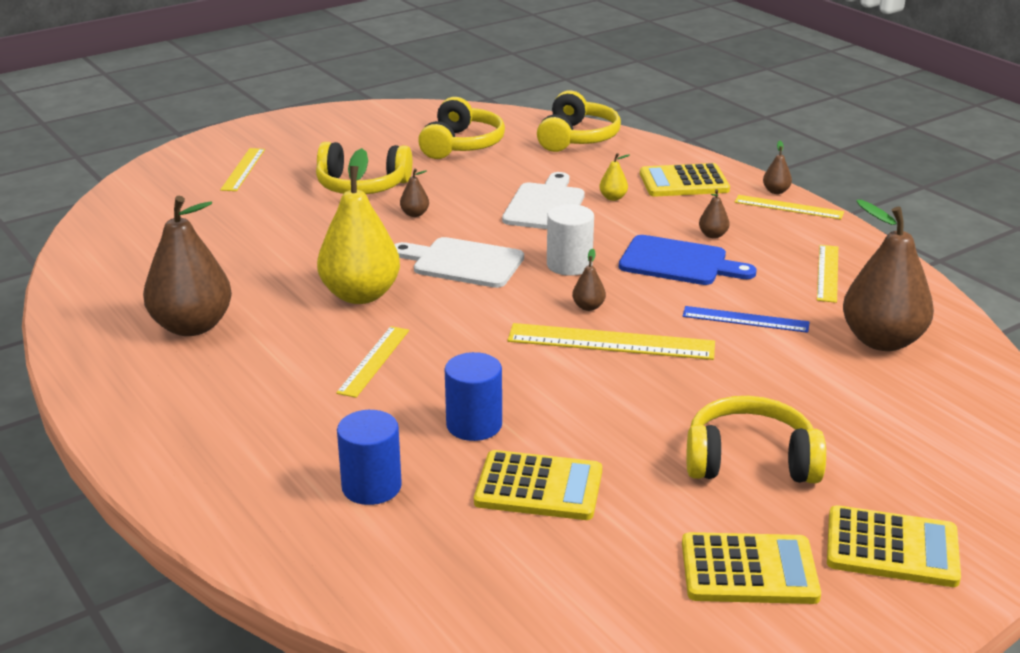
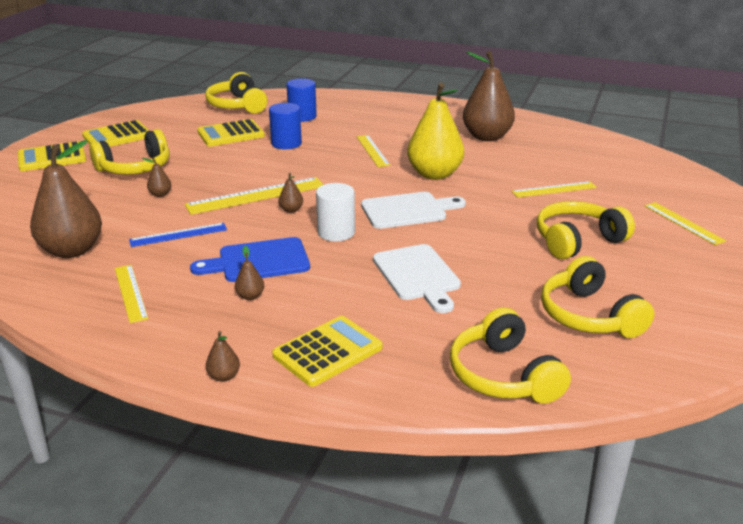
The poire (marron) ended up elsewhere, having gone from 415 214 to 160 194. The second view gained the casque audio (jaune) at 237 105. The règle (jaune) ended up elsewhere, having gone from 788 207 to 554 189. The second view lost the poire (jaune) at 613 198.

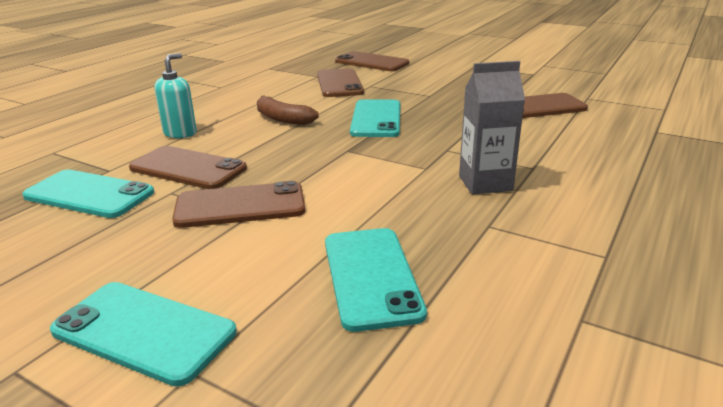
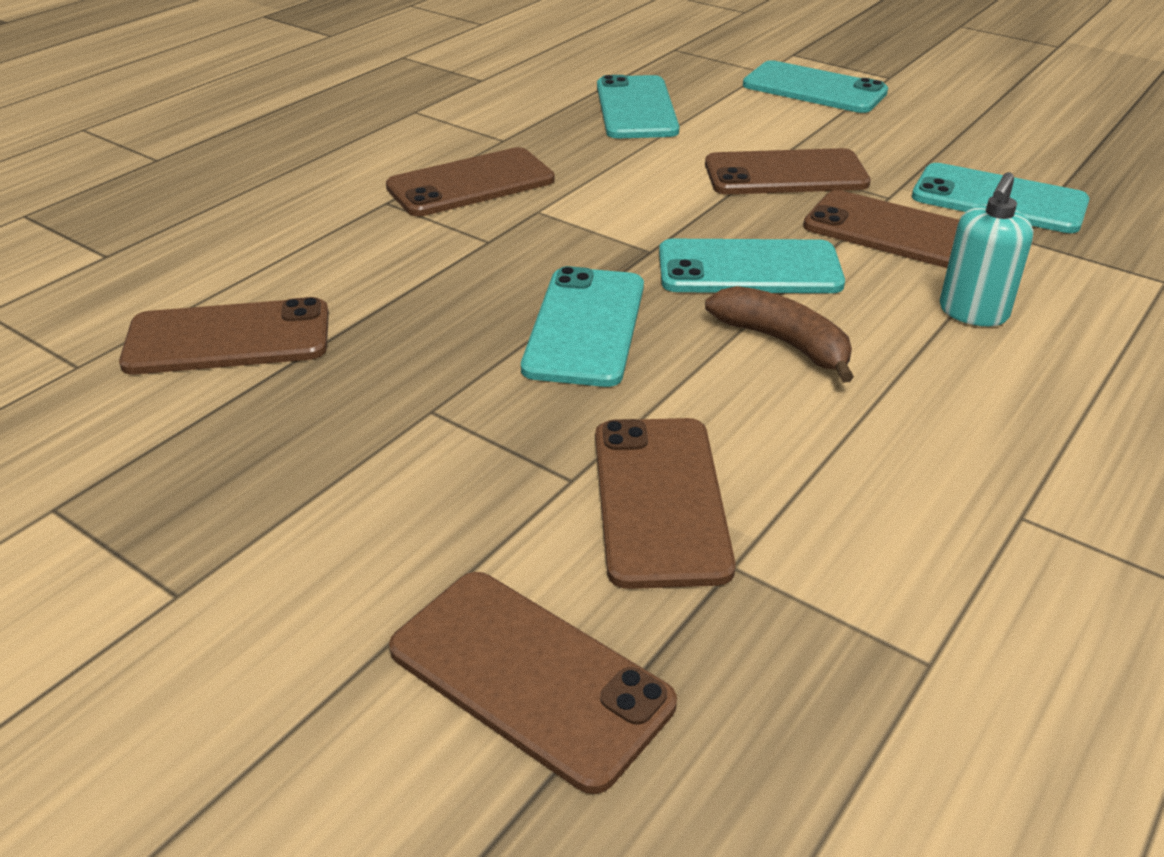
Where the brique de lait (gris) stood at 485 183, the téléphone (marron) came to stand at 471 183. The second view gained the téléphone (turquoise) at 749 268.

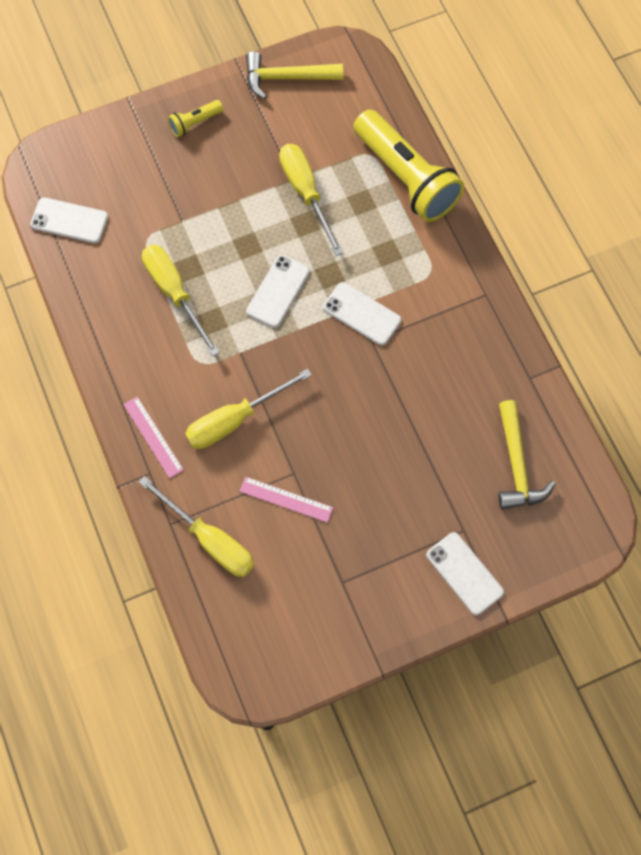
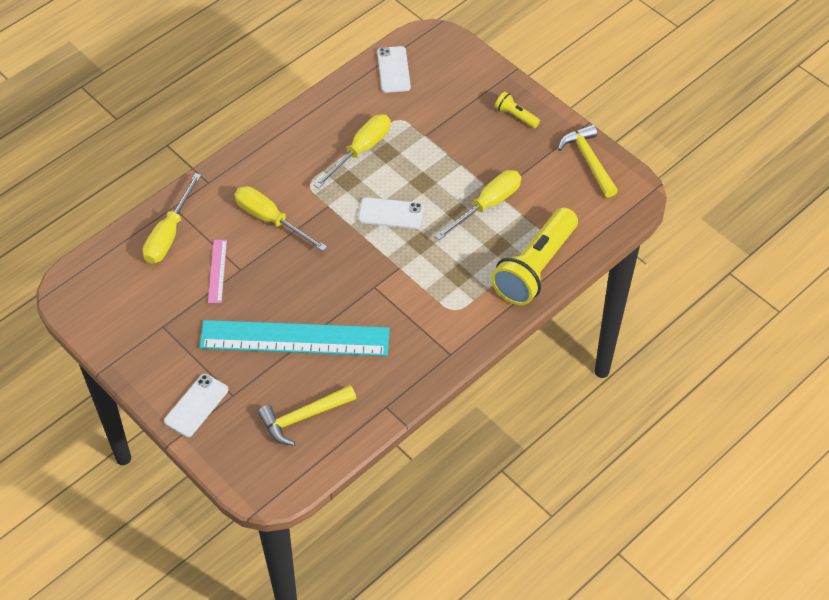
The second view gained the règle (turquoise) at 294 338. The second view lost the règle (rose) at 153 437. The second view lost the téléphone (blanc) at 362 314.

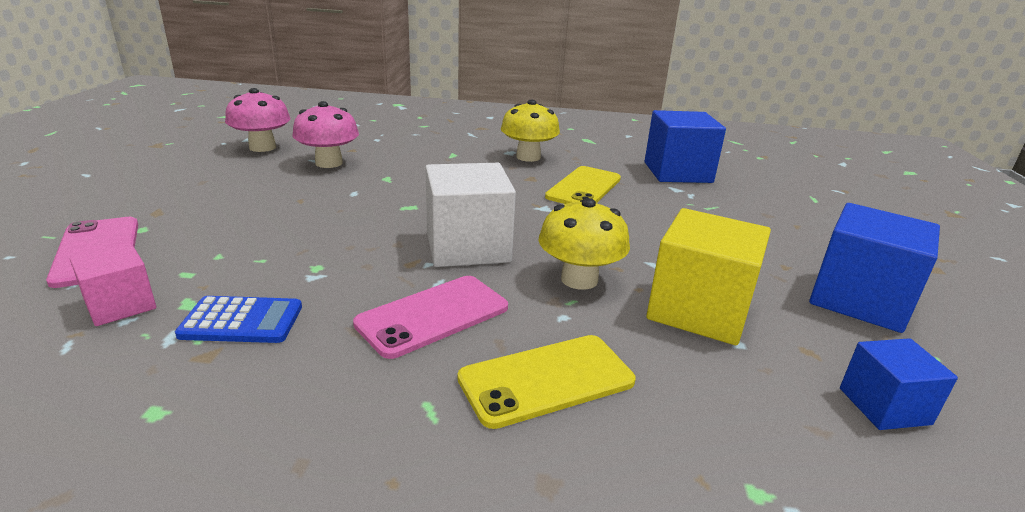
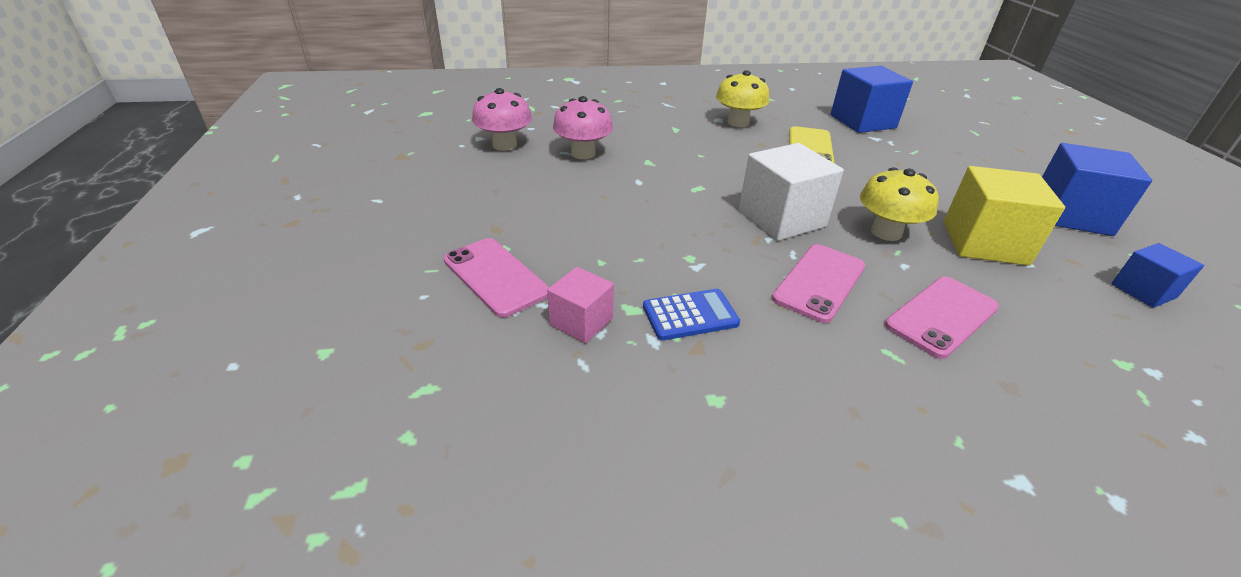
What was the téléphone (jaune) at 546 380 turned into the téléphone (rose) at 941 316.

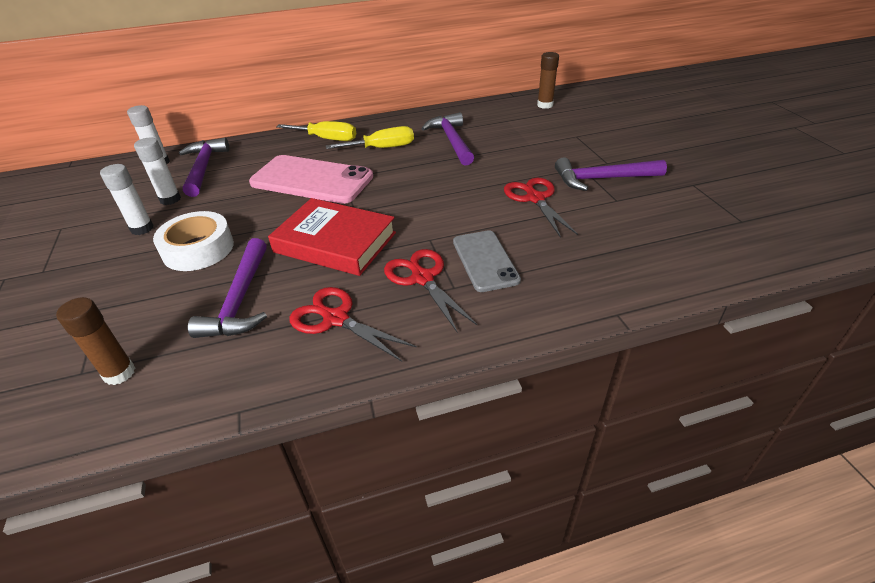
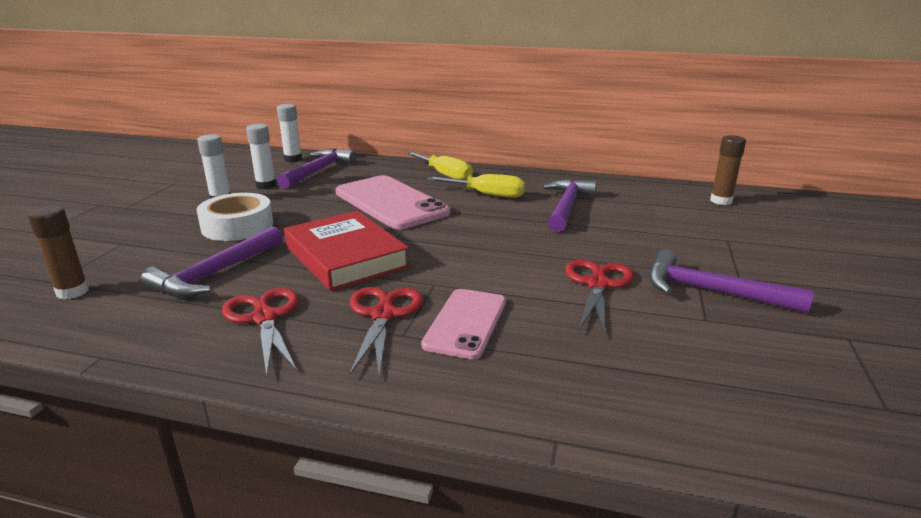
What was the téléphone (gris) at 485 261 turned into the téléphone (rose) at 465 323.

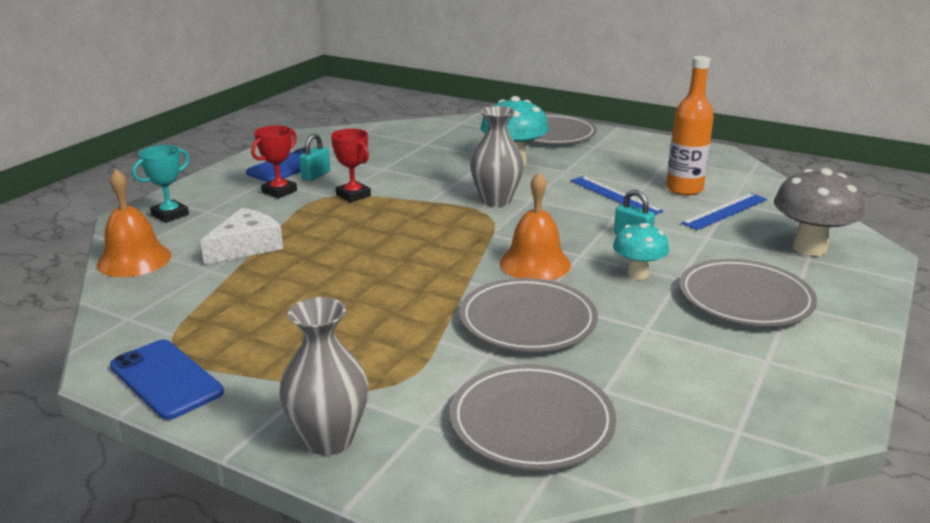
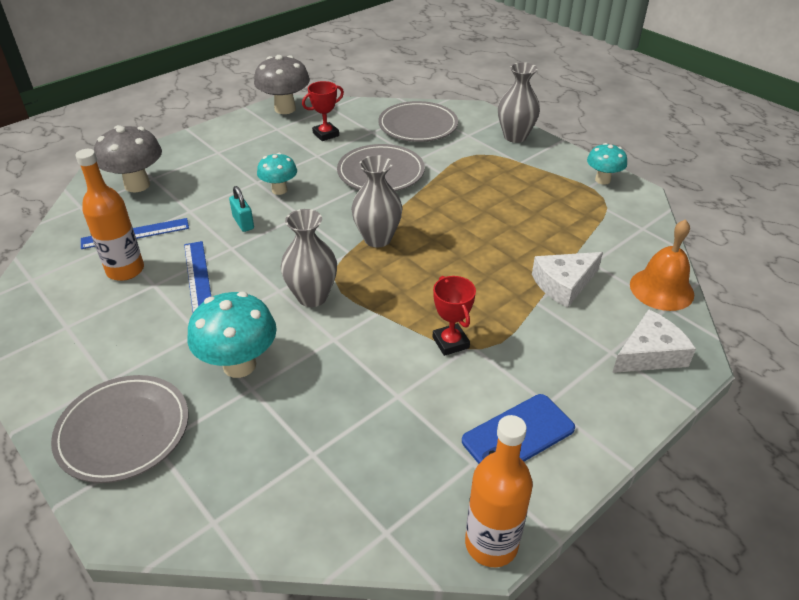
The second view gained the champignon (gris) at 285 109. The trophée (rouge) ended up elsewhere, having gone from 279 191 to 326 134. The second view gained the vase (gris) at 377 239. The second view gained the bouteille (orange) at 491 544. Where the téléphone (bleu) stood at 166 379, the champignon (turquoise) came to stand at 602 180. Where the trophée (turquoise) stood at 170 215, the fromage (blanc) came to stand at 649 354. The second view lost the cadenas (turquoise) at 316 175. The second view lost the cloche (orange) at 535 263. The second view lost the assiette (gris) at 745 299.

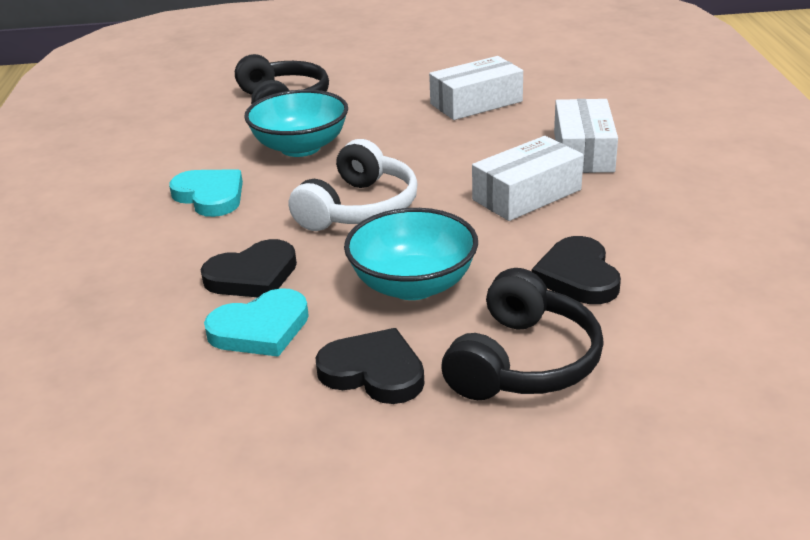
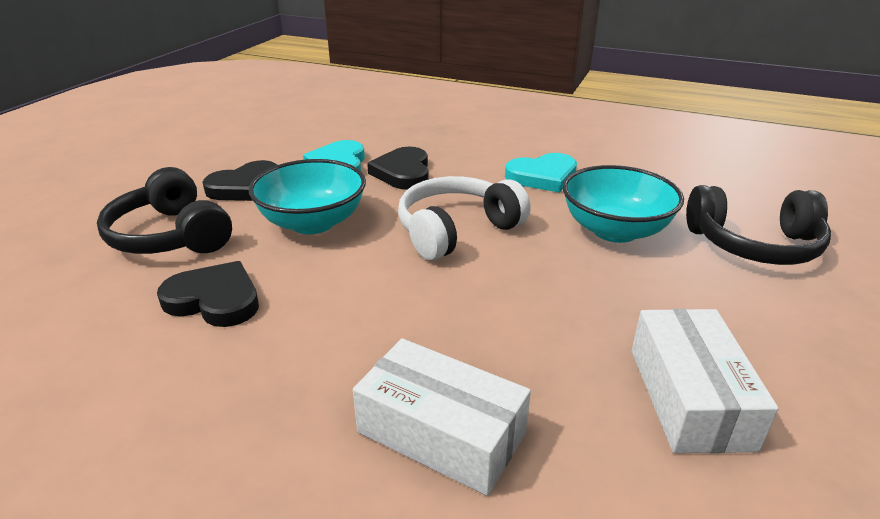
The casque audio (blanc) at 359 208 ended up facing another way, 90 degrees clockwise from before. The second view lost the boîte (blanc) at 527 195.

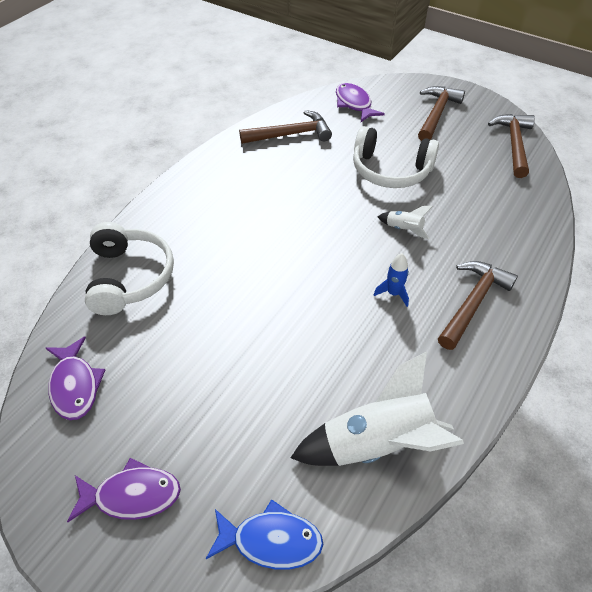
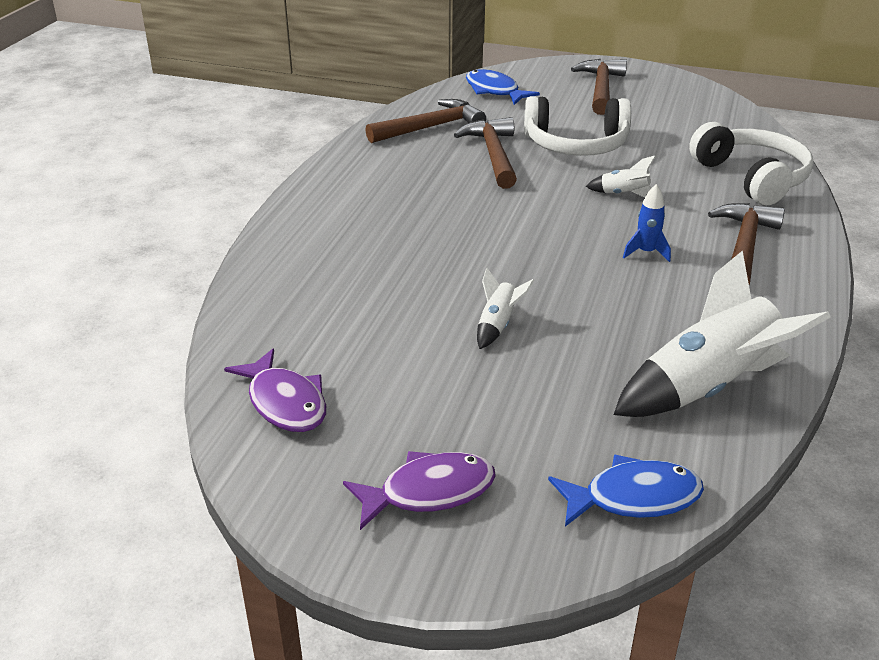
The marteau (marron) ended up elsewhere, having gone from 514 144 to 493 155. What was the poisson (violet) at 354 104 turned into the poisson (bleu) at 494 91. The second view gained the fusée (blanc) at 497 325. The casque audio (blanc) ended up elsewhere, having gone from 130 277 to 752 178.

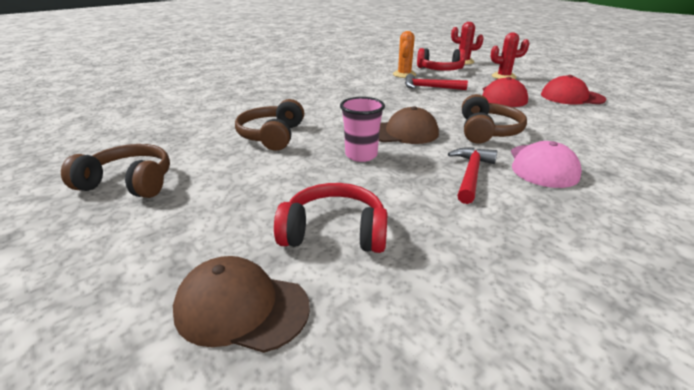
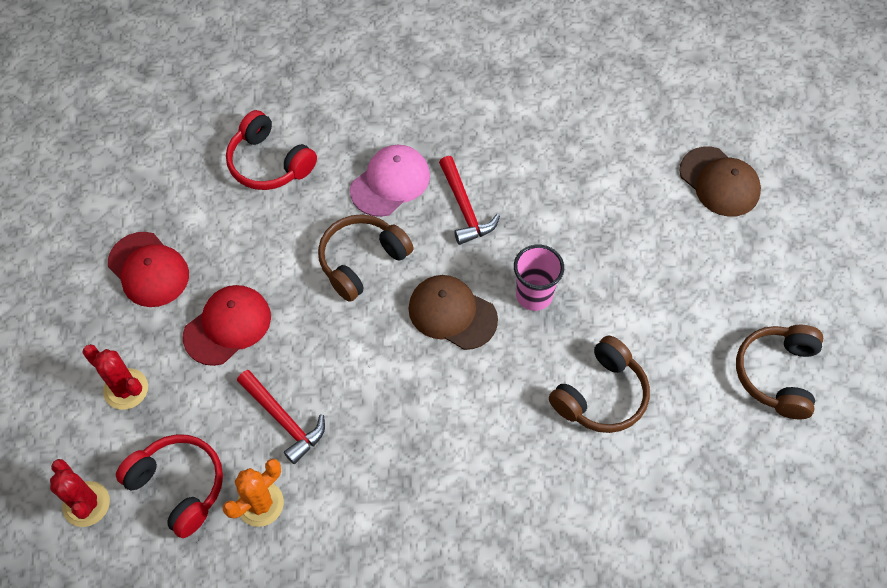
The casque audio (rouge) ended up elsewhere, having gone from 334 232 to 269 163. The marteau (rouge) at 471 174 ended up facing another way, 75 degrees counterclockwise from before. The casque audio (marron) at 129 183 ended up facing another way, 60 degrees clockwise from before.

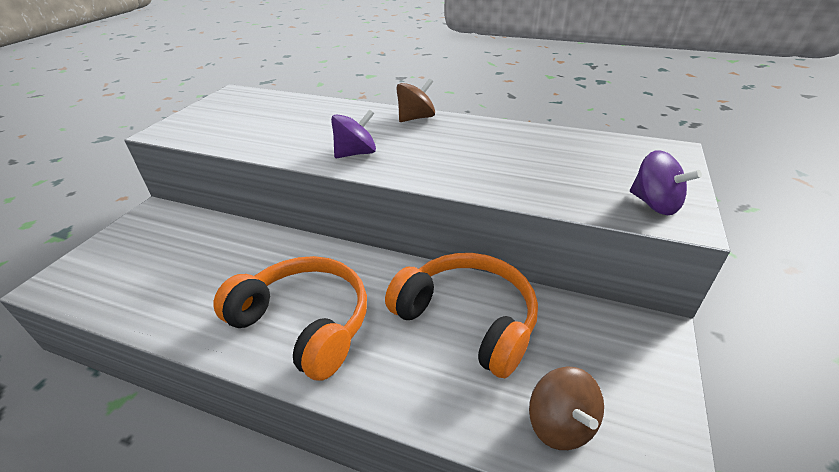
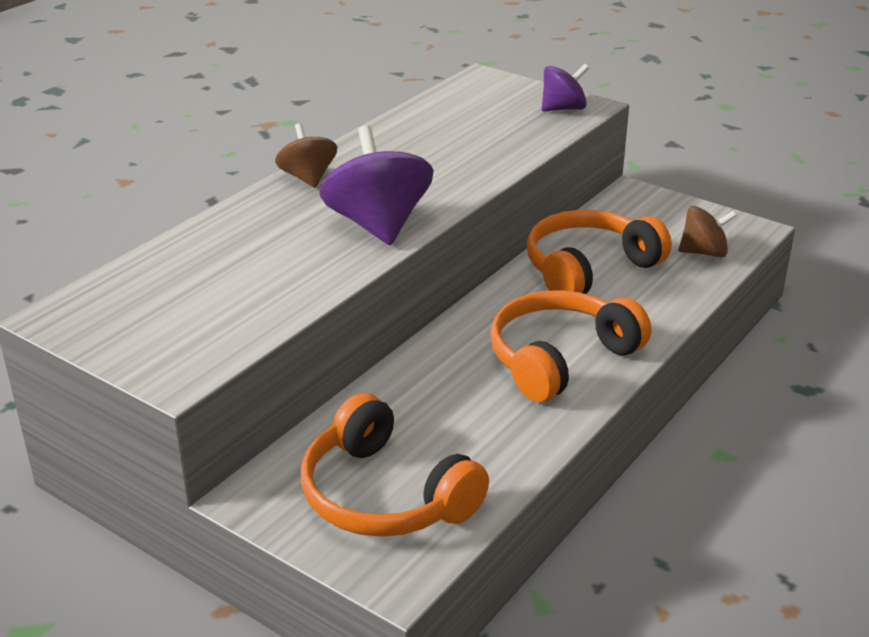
The second view gained the casque audio (orange) at 385 495. The size of the toupie (violet) at 356 153 changed by a factor of 1.69.

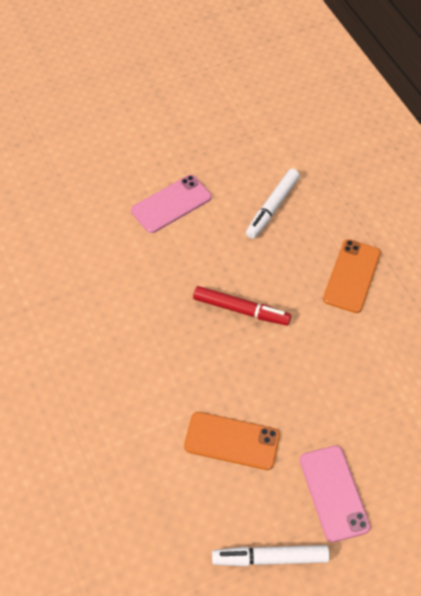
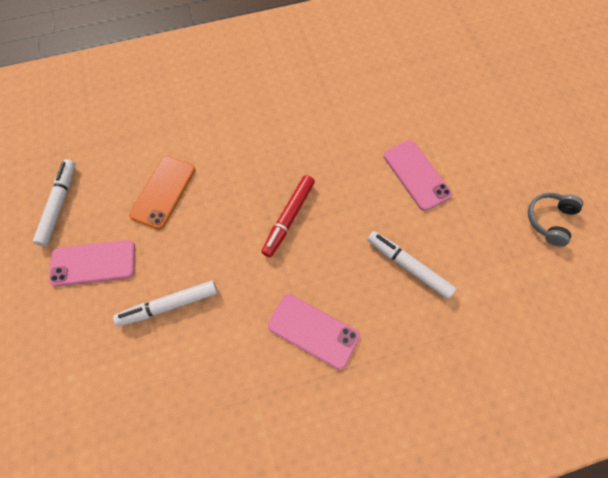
The second view gained the feutre (blanc) at 169 305. What was the téléphone (orange) at 352 276 turned into the téléphone (rose) at 313 331. The second view gained the casque audio (gris) at 549 220.

